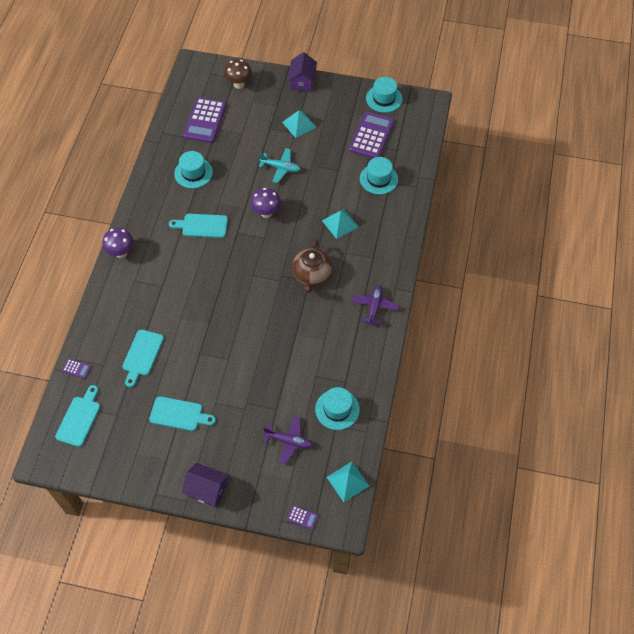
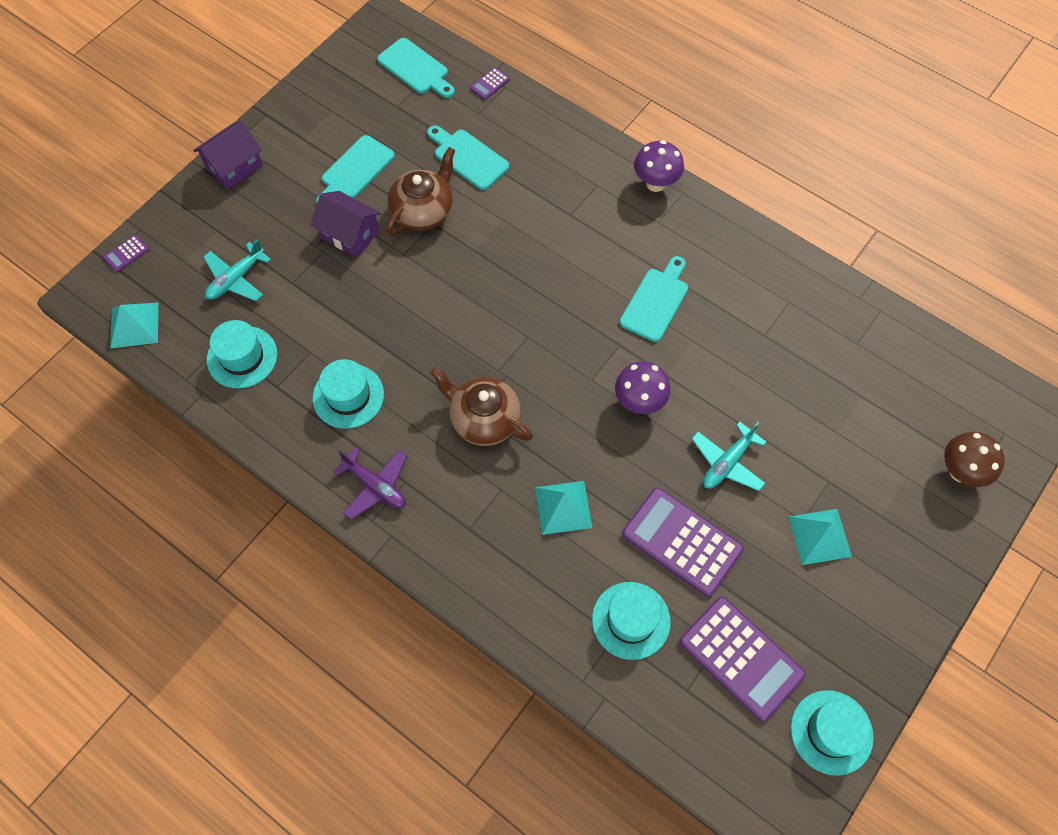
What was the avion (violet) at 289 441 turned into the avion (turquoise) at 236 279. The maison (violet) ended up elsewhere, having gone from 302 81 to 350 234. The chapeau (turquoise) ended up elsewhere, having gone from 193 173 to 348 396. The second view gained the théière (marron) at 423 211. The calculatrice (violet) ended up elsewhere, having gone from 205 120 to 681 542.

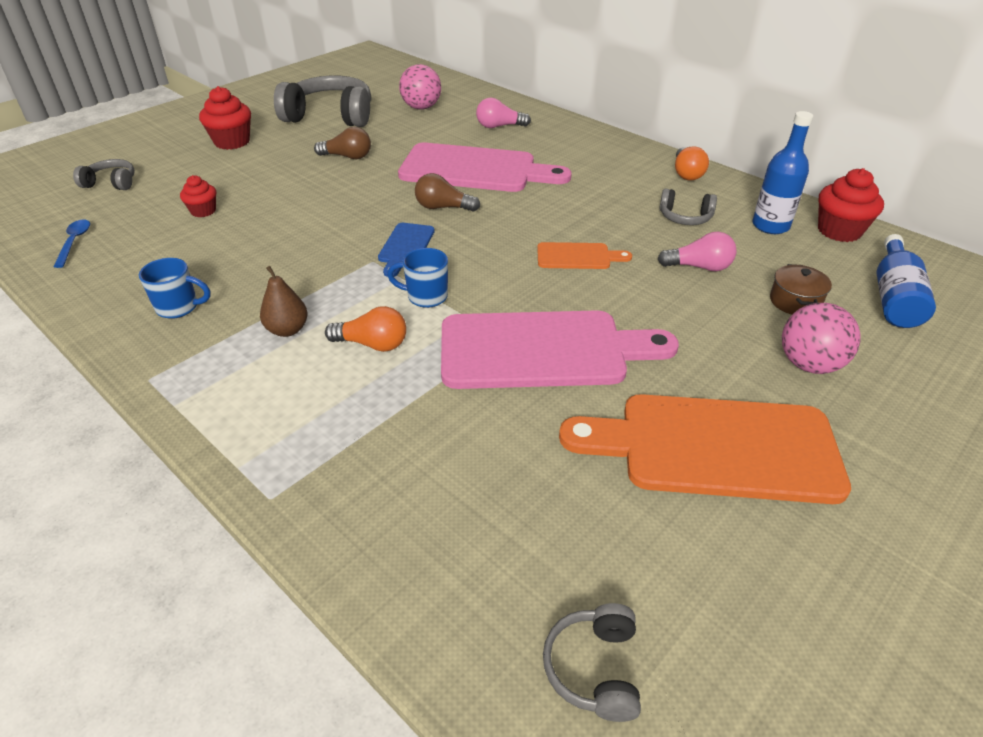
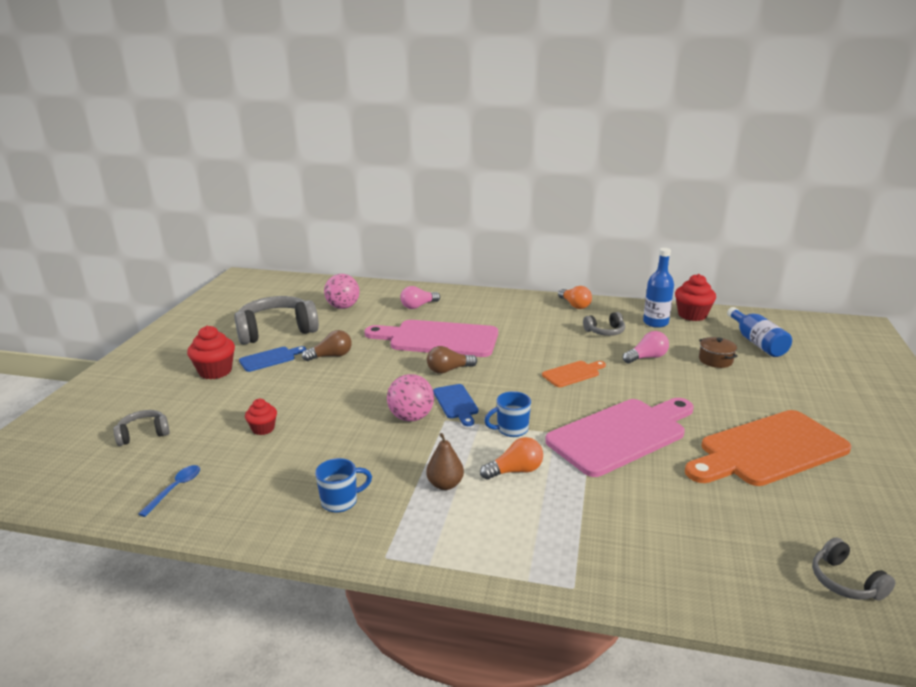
The cuillère (bleu) at 74 242 ended up facing another way, 60 degrees clockwise from before. The second view gained the planche à découper (bleu) at 270 359. The planche à découper (rose) at 475 169 ended up facing another way, 150 degrees counterclockwise from before. The balle (rose) ended up elsewhere, having gone from 809 364 to 411 417.

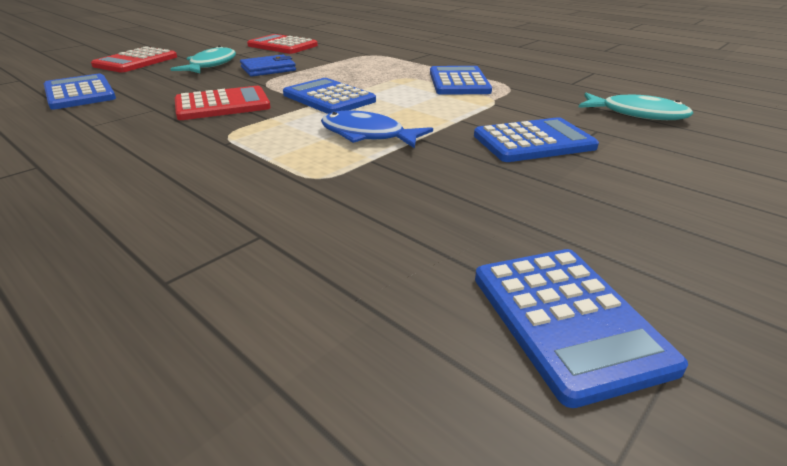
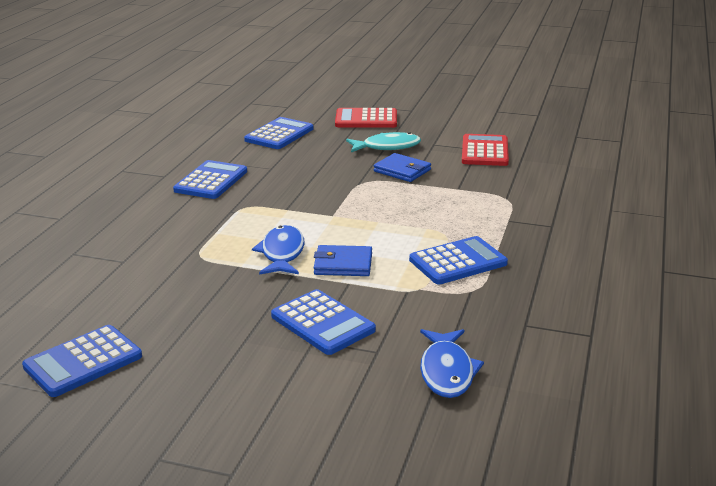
The calculatrice (bleu) ended up elsewhere, having gone from 329 98 to 211 181. The second view gained the portefeuille (bleu) at 343 264. What was the poisson (turquoise) at 637 114 turned into the poisson (bleu) at 447 371. The second view lost the calculatrice (rouge) at 222 105.

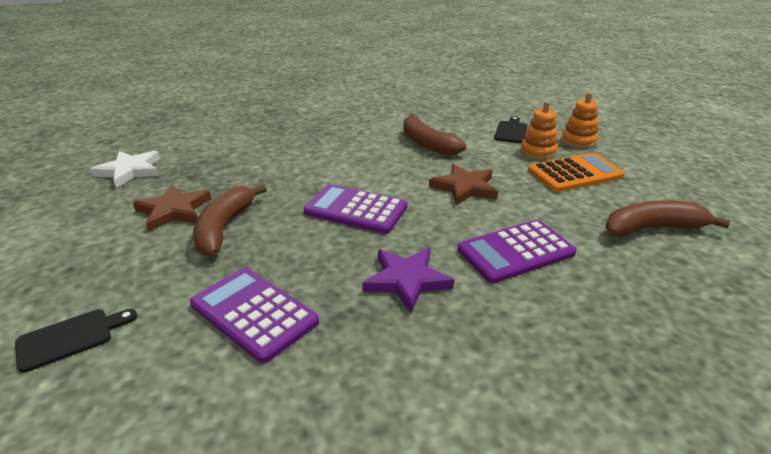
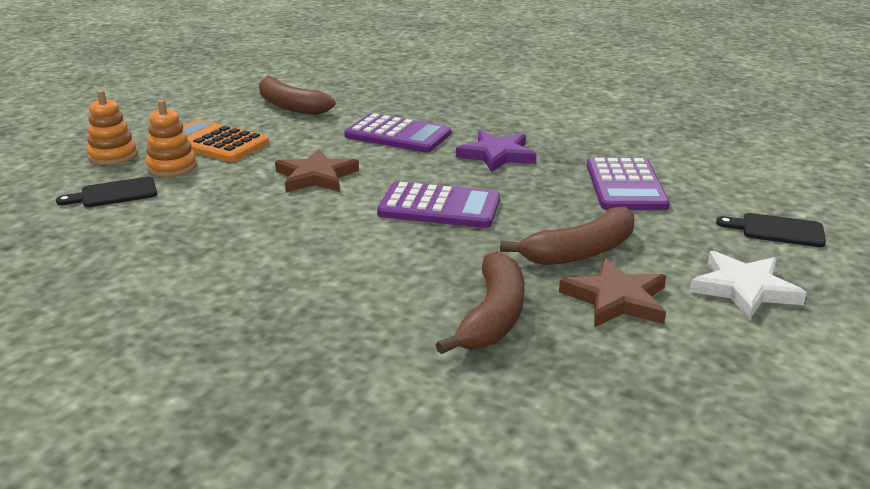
The calculatrice (violet) at 356 210 ended up facing another way, 60 degrees counterclockwise from before. The banane (marron) ended up elsewhere, having gone from 427 143 to 493 316. The étoile (blanc) ended up elsewhere, having gone from 130 171 to 744 289.

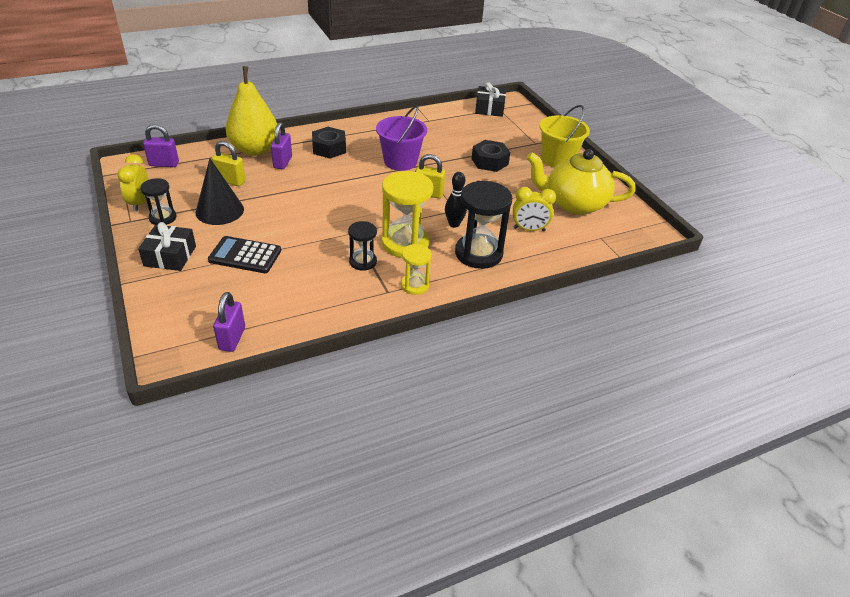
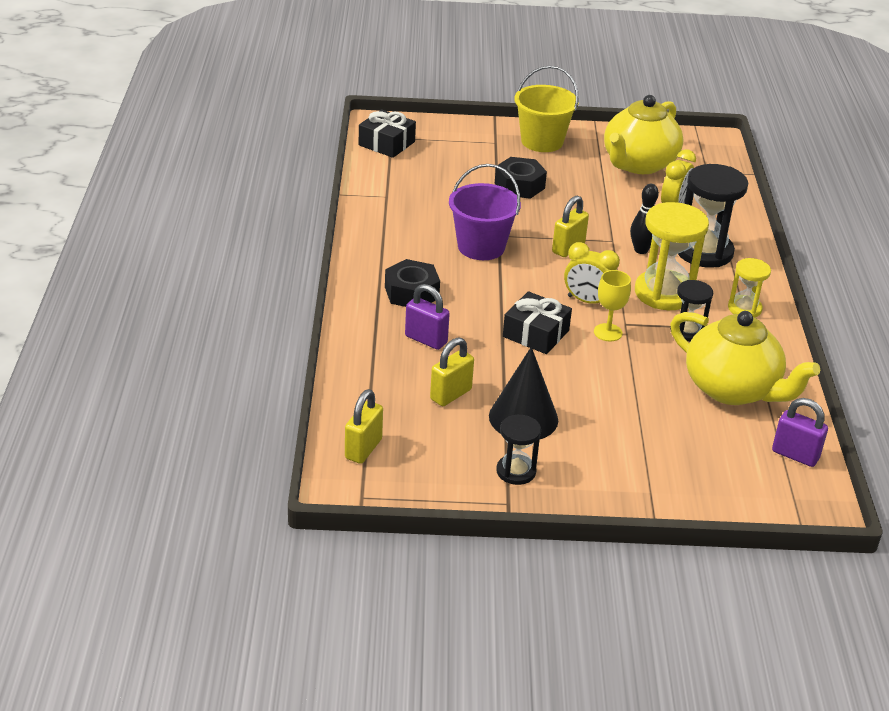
What was the cadenas (violet) at 164 164 turned into the cadenas (jaune) at 363 449. The cadeau (noir) ended up elsewhere, having gone from 170 256 to 536 333. The réveil (jaune) ended up elsewhere, having gone from 140 203 to 587 301. The second view gained the verre à pied (jaune) at 608 332. The second view gained the théière (jaune) at 732 389. The second view lost the calculatrice (noir) at 245 255. The second view lost the poire (jaune) at 255 149.

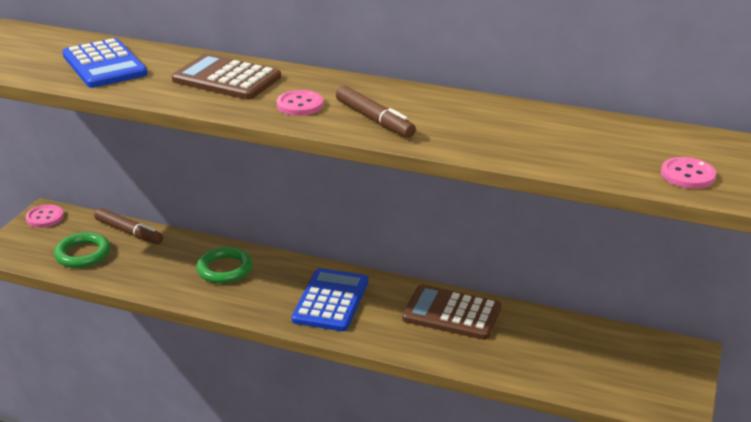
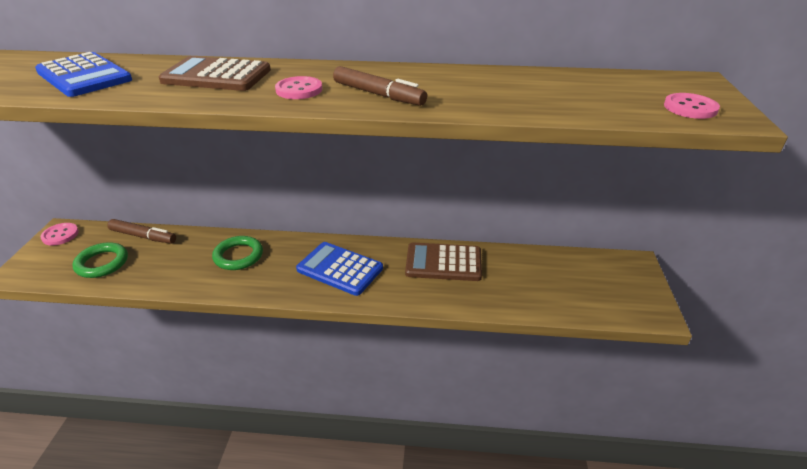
The calculatrice (bleu) at 331 301 ended up facing another way, 60 degrees counterclockwise from before.

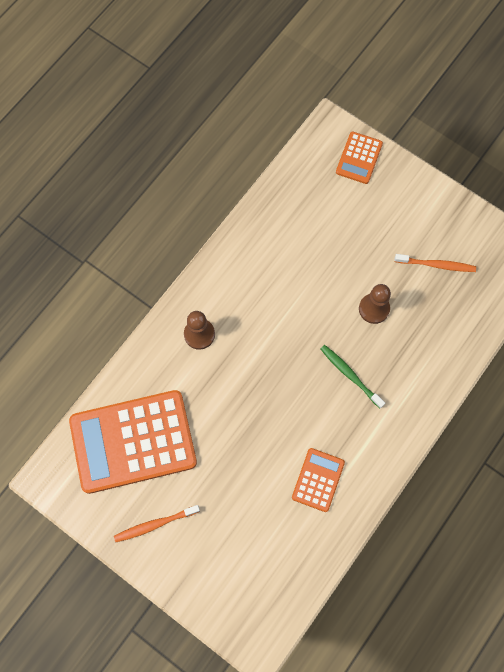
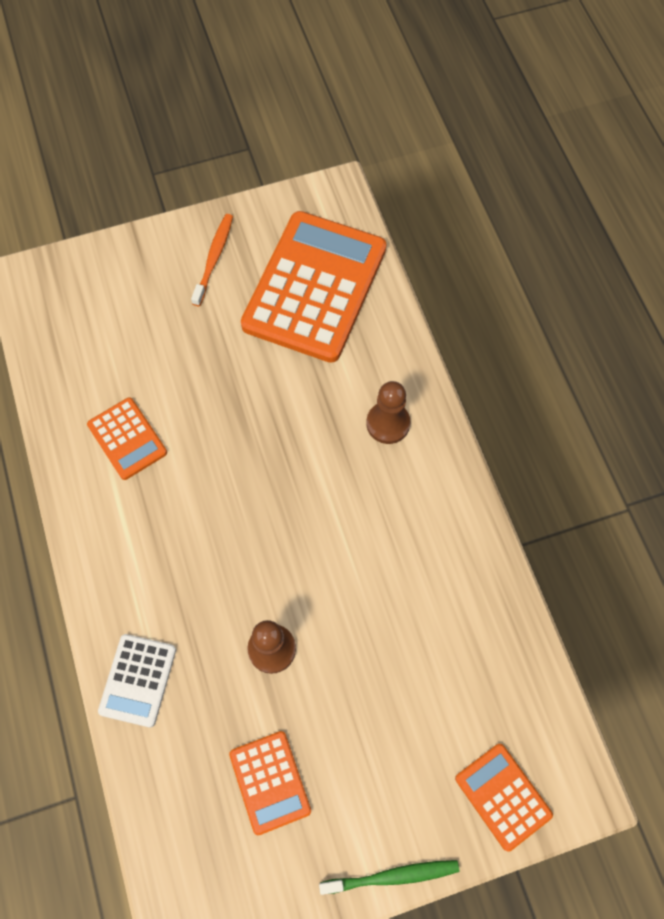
The second view gained the calculatrice (blanc) at 138 680. Where the brosse à dents (orange) stood at 436 265, the calculatrice (orange) came to stand at 270 782. The brosse à dents (vert) ended up elsewhere, having gone from 350 375 to 393 876.

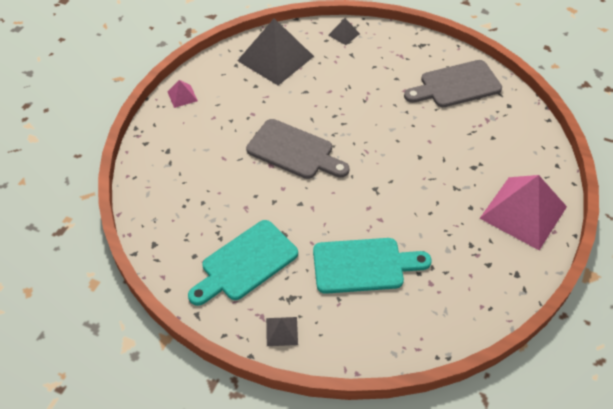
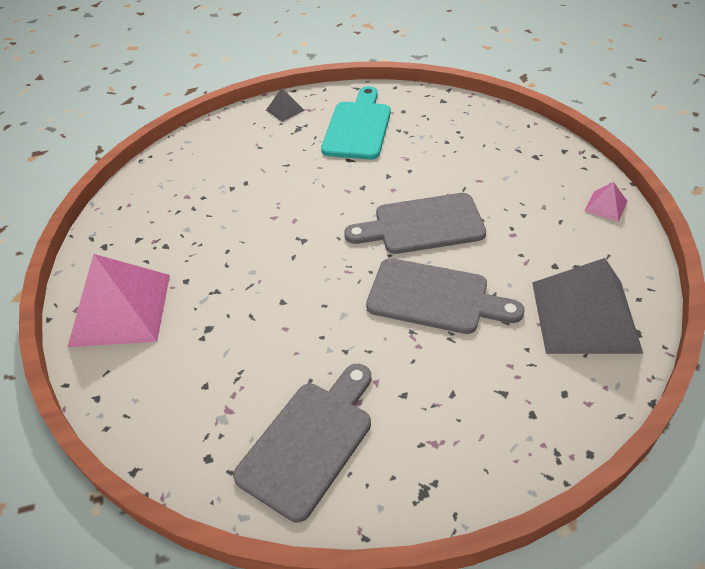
The second view gained the planche à découper (gris) at 435 297. The second view lost the planche à découper (turquoise) at 364 265. The second view lost the pyramide (gris) at 344 34.

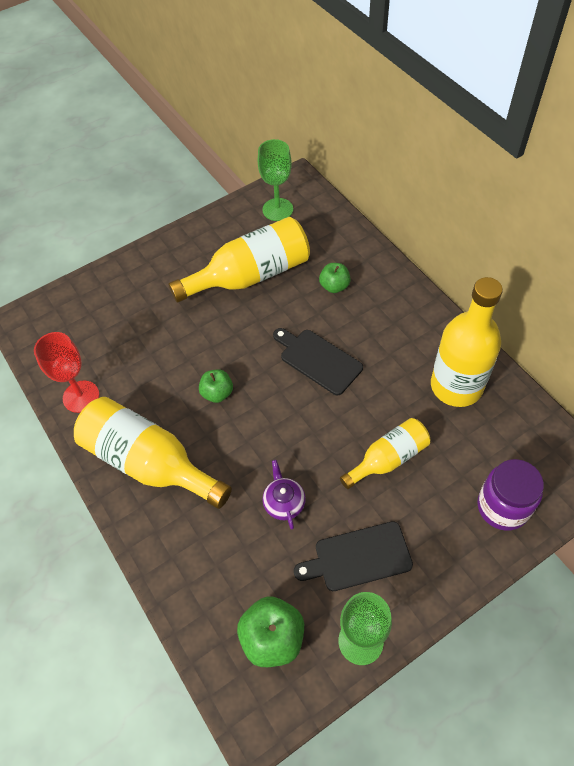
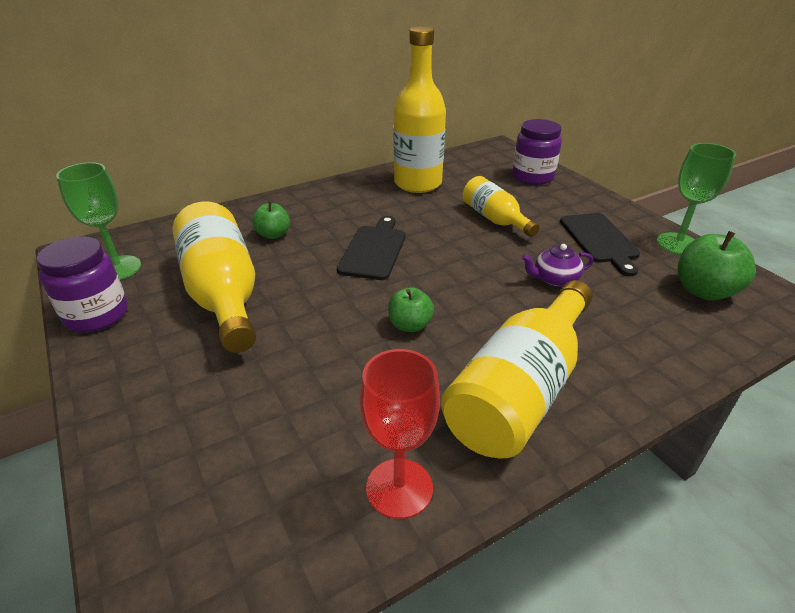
The second view gained the bocal (violet) at 97 315. The planche à découper (noir) at 318 360 ended up facing another way, 150 degrees clockwise from before.

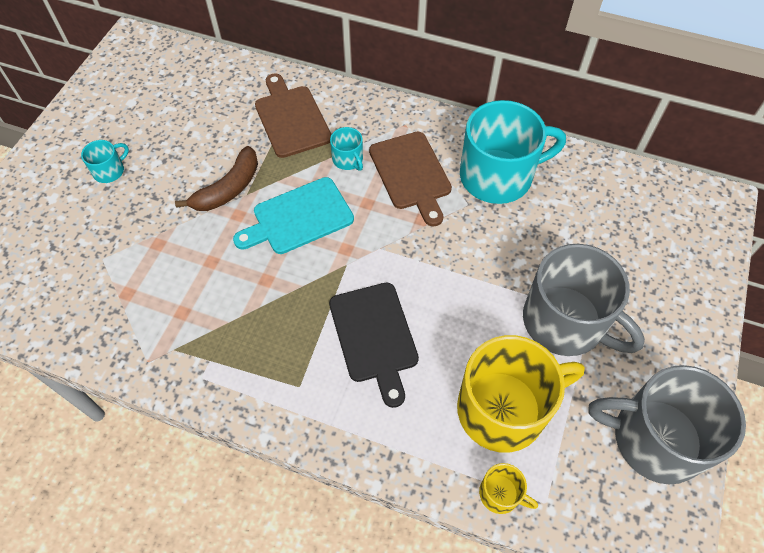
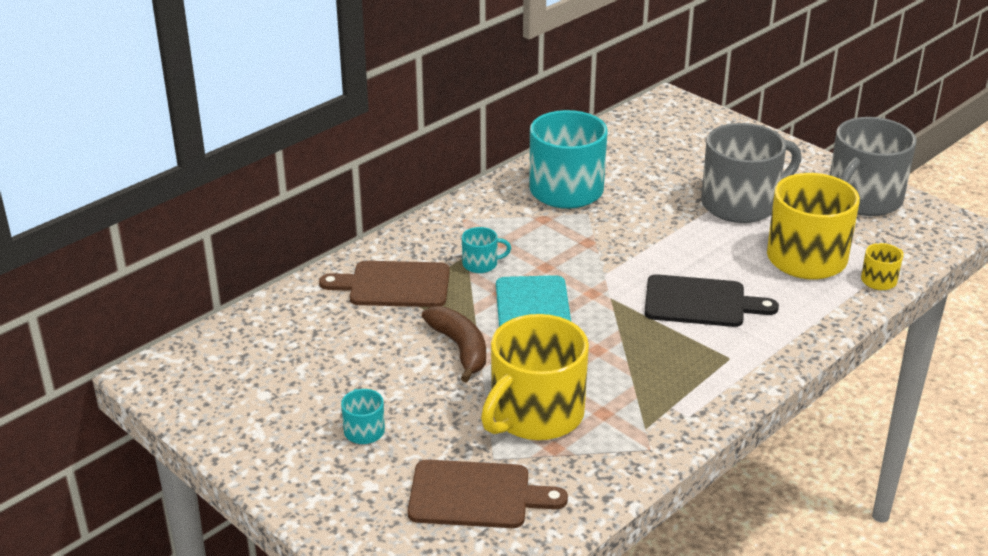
The planche à découper (marron) ended up elsewhere, having gone from 411 174 to 476 495. The second view gained the tasse (jaune) at 535 414.

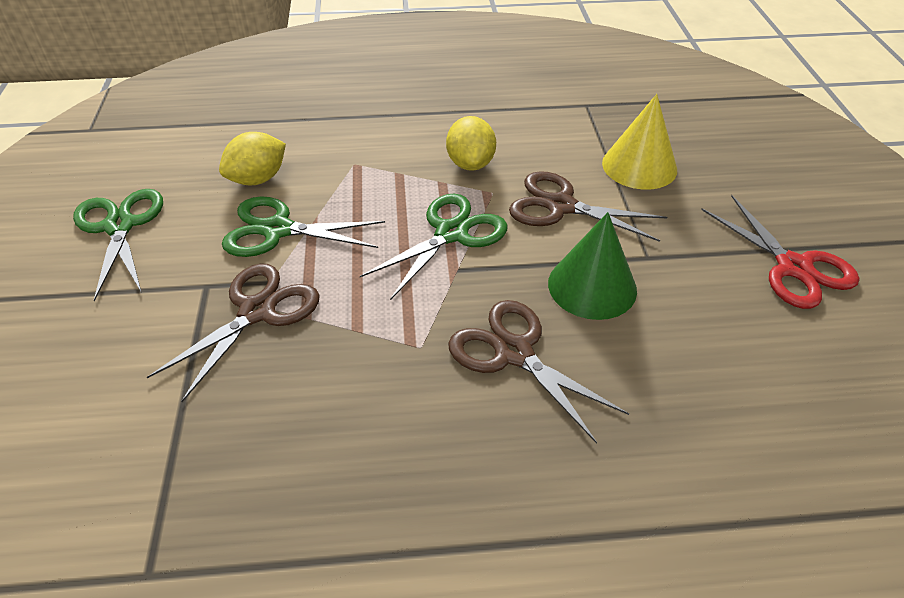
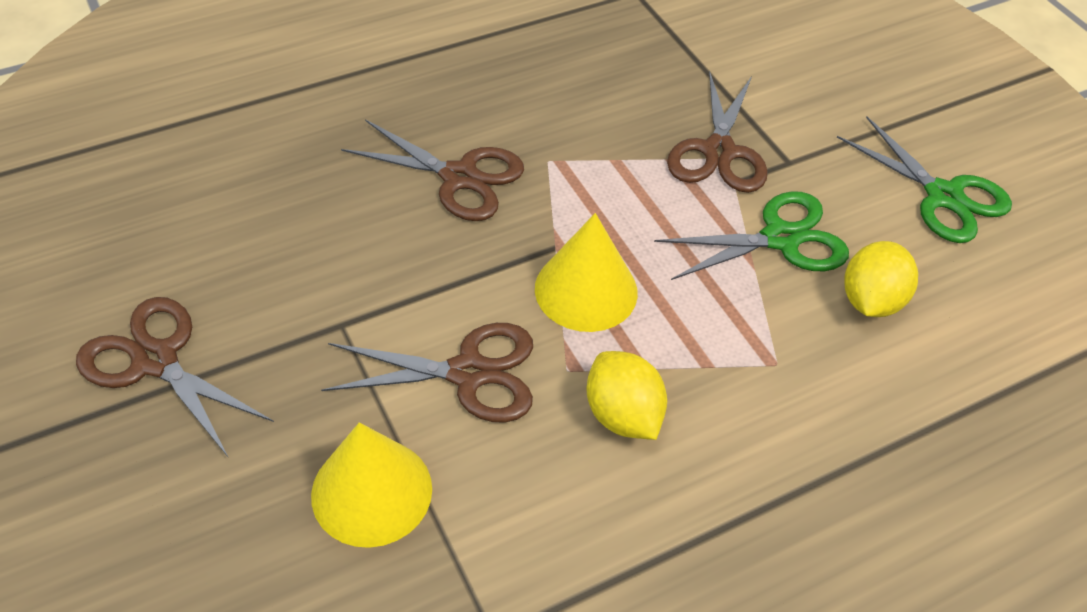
What was the ciseaux (rouge) at 793 267 turned into the ciseaux (marron) at 156 360. Where the ciseaux (vert) stood at 451 233, the cône (jaune) came to stand at 586 290. The second view lost the cône (vert) at 592 286.

